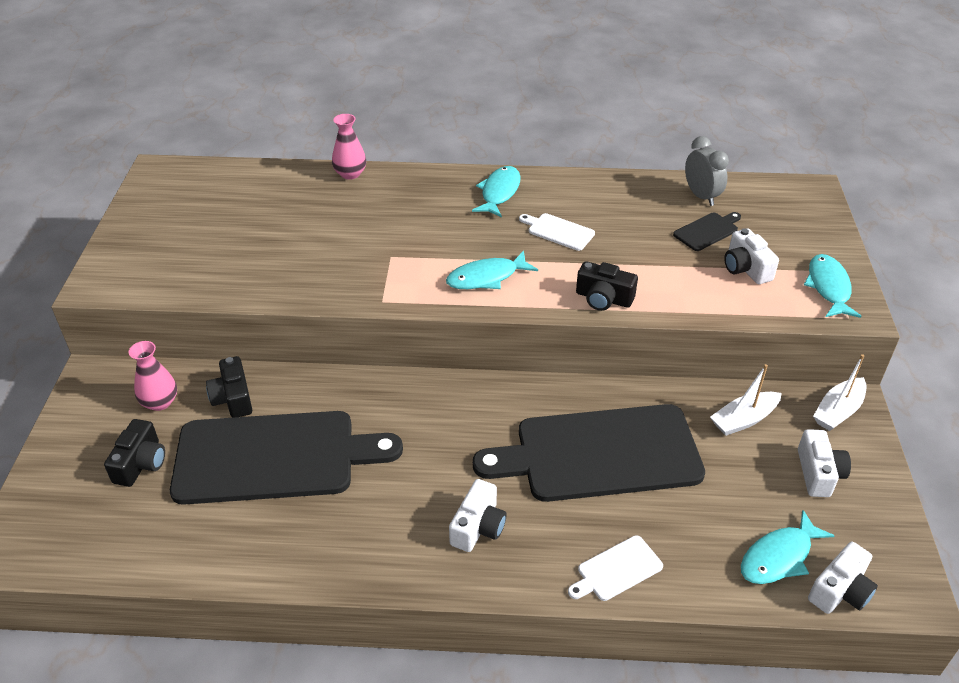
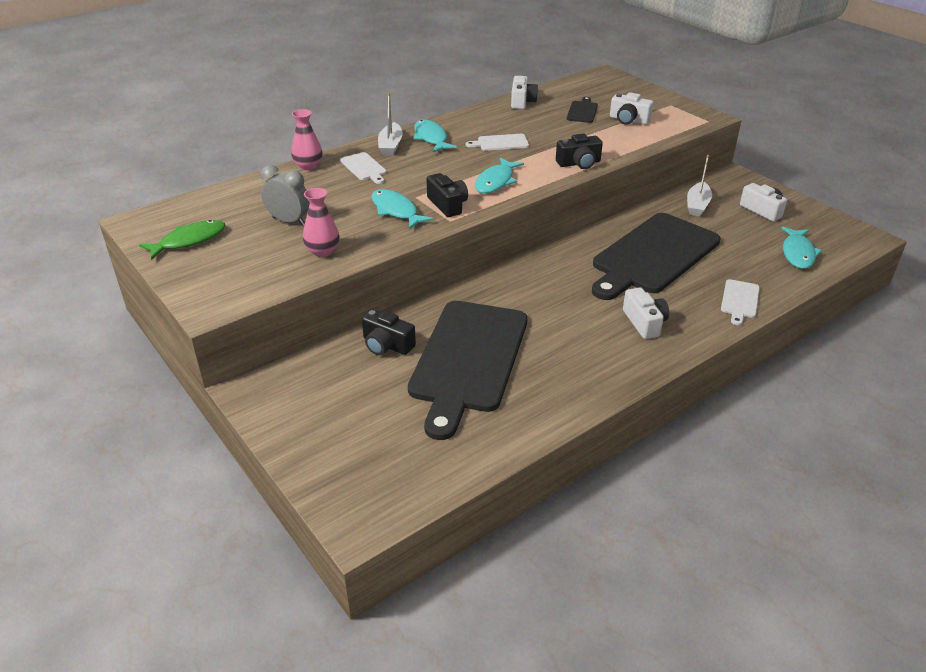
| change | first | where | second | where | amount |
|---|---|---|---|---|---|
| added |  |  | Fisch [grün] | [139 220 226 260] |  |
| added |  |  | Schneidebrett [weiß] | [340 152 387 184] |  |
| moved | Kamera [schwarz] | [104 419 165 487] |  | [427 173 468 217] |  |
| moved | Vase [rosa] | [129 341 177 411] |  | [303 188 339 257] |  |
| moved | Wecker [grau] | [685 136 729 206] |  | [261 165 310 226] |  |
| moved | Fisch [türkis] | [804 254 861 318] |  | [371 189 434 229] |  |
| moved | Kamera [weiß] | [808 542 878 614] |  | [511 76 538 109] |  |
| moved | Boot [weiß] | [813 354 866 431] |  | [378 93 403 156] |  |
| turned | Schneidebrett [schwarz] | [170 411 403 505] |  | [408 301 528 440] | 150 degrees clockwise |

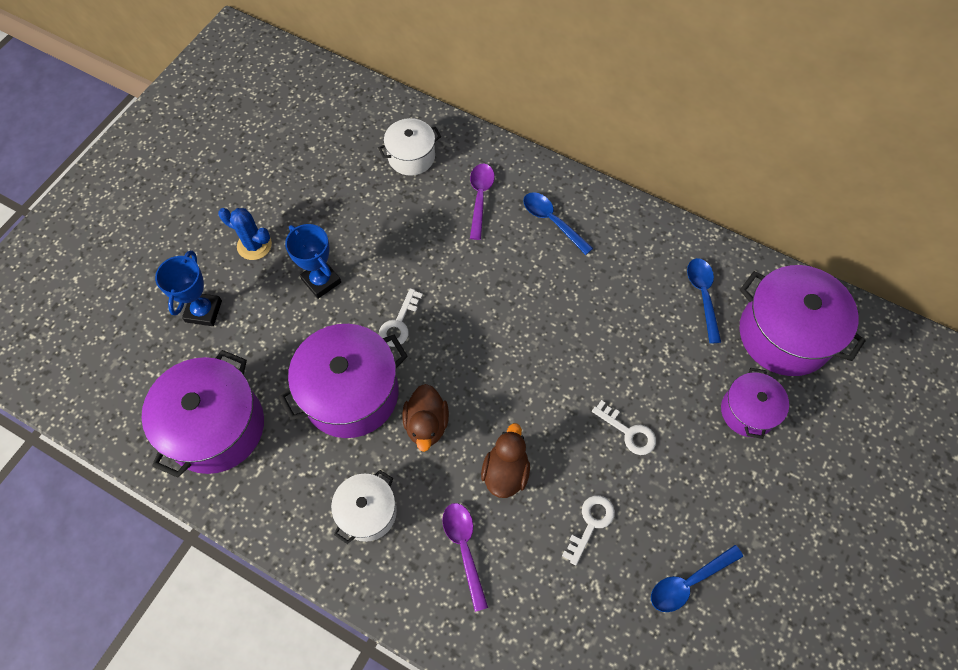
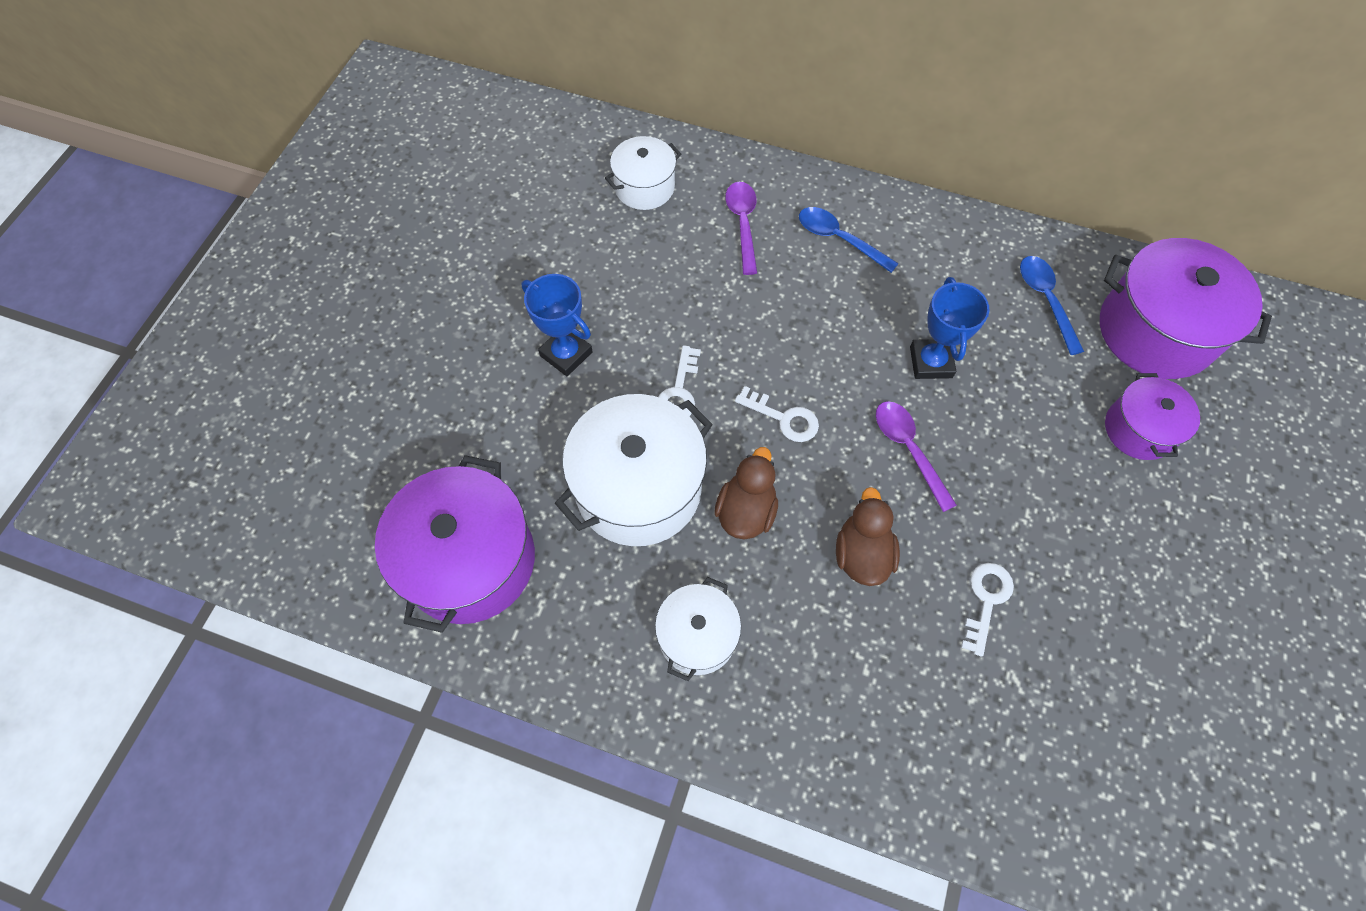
| change | first | where | second | where | amount |
|---|---|---|---|---|---|
| removed | Kaktus [blau] | [218 208 272 260] |  |  |  |
| removed | Löffel [blau] | [651 545 743 612] |  |  |  |
| moved | Pokal [blau] | [155 250 222 326] |  | [910 277 990 379] |  |
| moved | Löffel [lila] | [442 503 488 612] |  | [876 401 957 512] |  |
| moved | Schlüssel [weiß] | [592 400 656 455] |  | [735 386 819 442] |  |
| recoloured | Kochtopf [lila] | [278 324 408 438] | Kochtopf [weiß] | [555 394 713 546] |  |
| turned | Ente [braun] | [402 384 449 452] |  | [714 447 778 540] | 150 degrees counterclockwise |

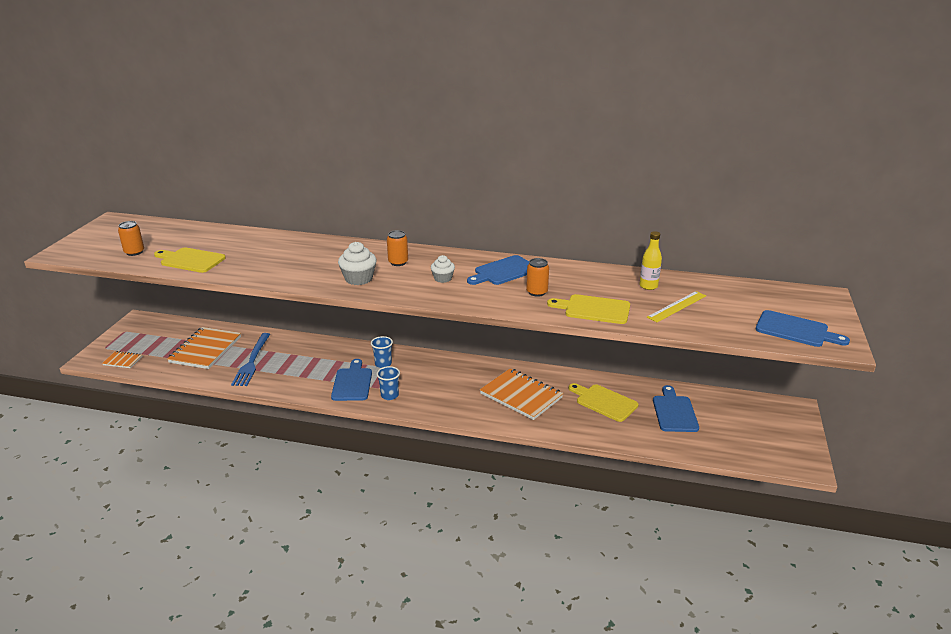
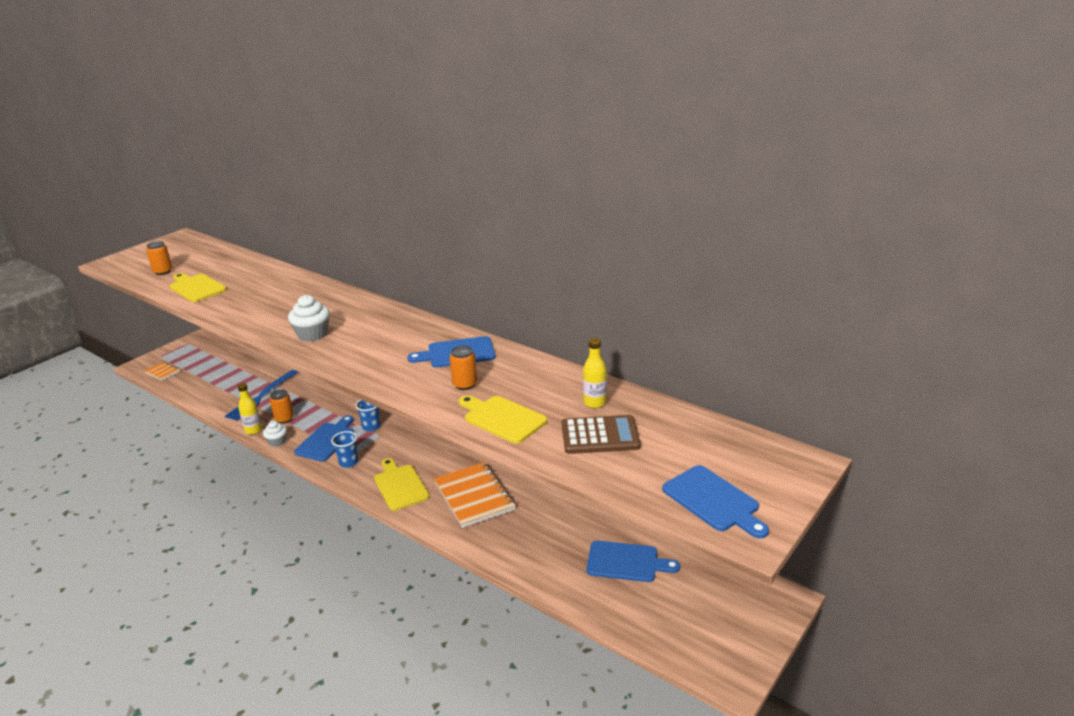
| change | first | where | second | where | amount |
|---|---|---|---|---|---|
| removed | Notizbuch [orange] | [167 327 241 369] |  |  |  |
| added |  |  | Flasche [gelb] | [237 383 262 435] |  |
| moved | Dose [orange] | [387 230 408 266] |  | [269 389 294 424] |  |
| moved | Muffin [weiß] | [431 255 455 283] |  | [263 421 287 447] |  |
| moved | Schneidebrett [gelb] | [569 383 639 422] |  | [374 458 430 511] |  |
| replaced | Lineal [gelb] | [647 291 706 322] | Taschenrechner [braun] | [562 415 641 454] |  |
| turned | Schneidebrett [blau] | [653 385 699 432] |  | [586 541 680 582] | 75 degrees clockwise |

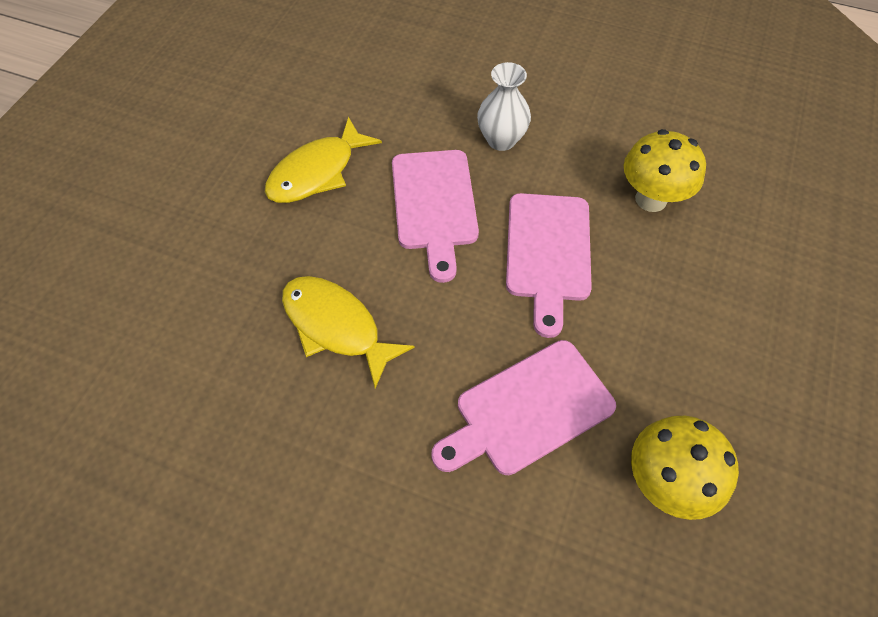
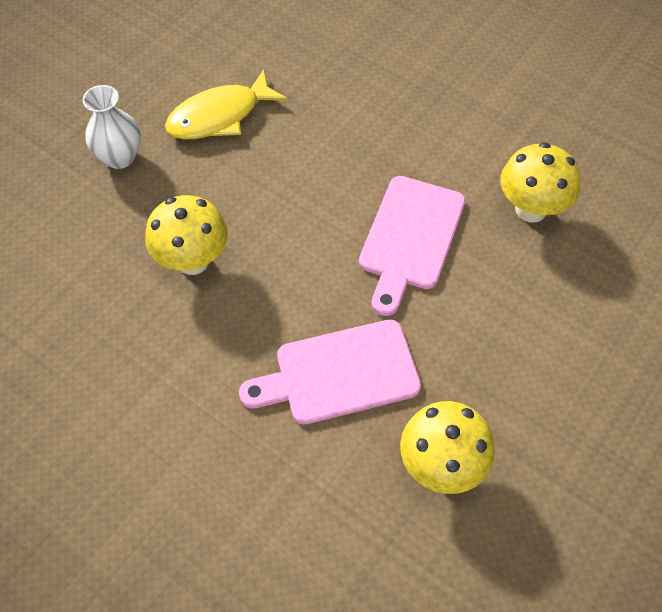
| change | first | where | second | where | amount |
|---|---|---|---|---|---|
| removed | Schneidebrett [rosa] | [392 150 479 283] |  |  |  |
| moved | Vase [weiß] | [477 62 531 151] |  | [83 85 141 169] |  |
| replaced | Fisch [gelb] | [282 276 415 388] | Pilz [gelb] | [145 195 228 275] |  |

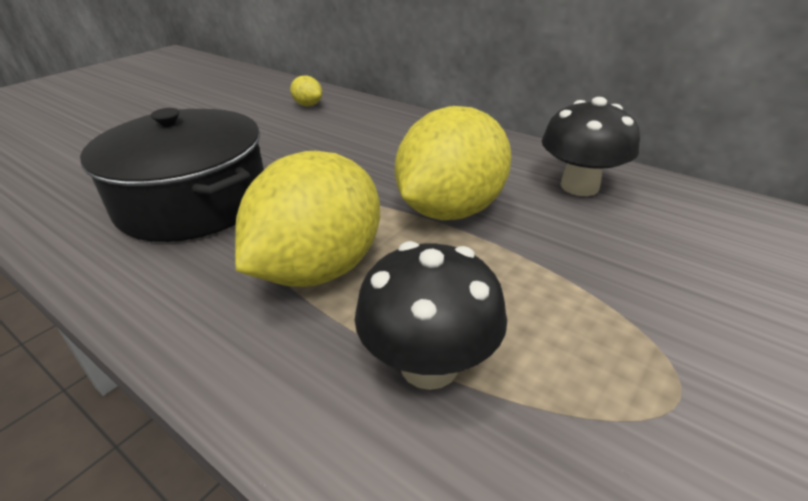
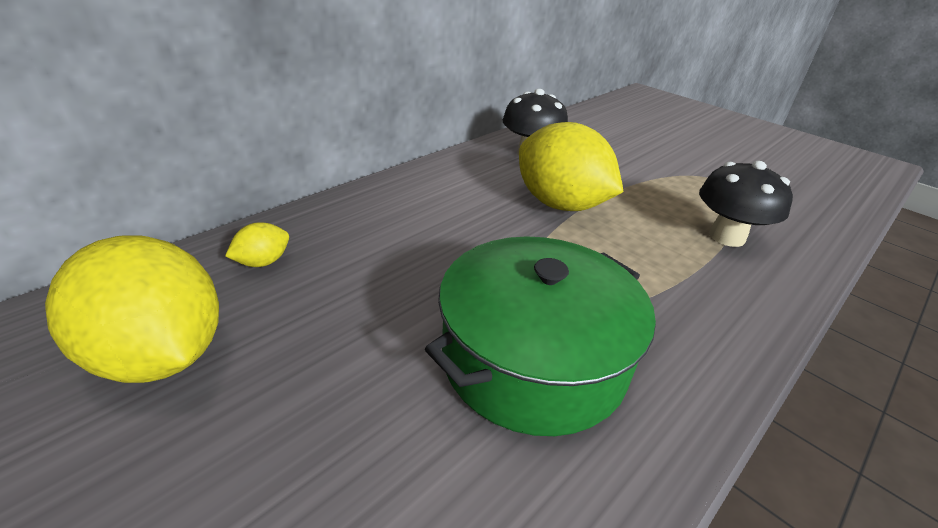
| change | first | where | second | where | amount |
|---|---|---|---|---|---|
| moved | Zitrone [gelb] | [235 151 380 287] |  | [45 236 219 383] |  |
| recoloured | Kochtopf [schwarz] | [80 108 264 242] | Kochtopf [grün] | [425 236 656 436] |  |

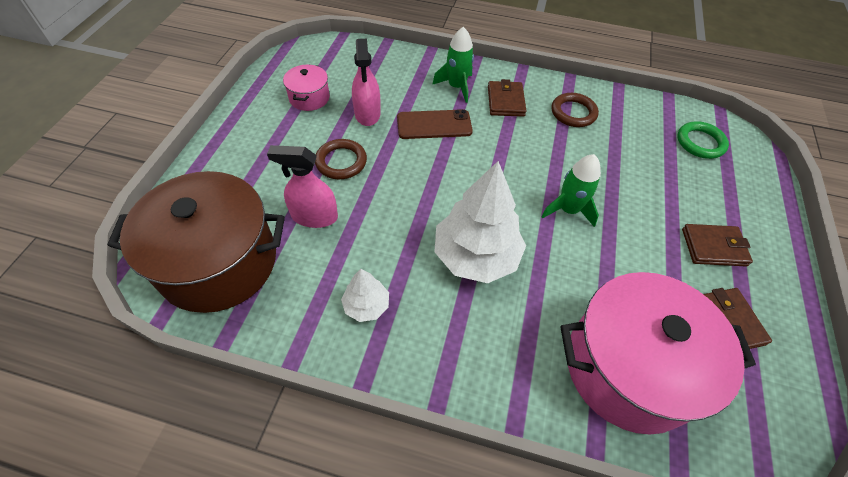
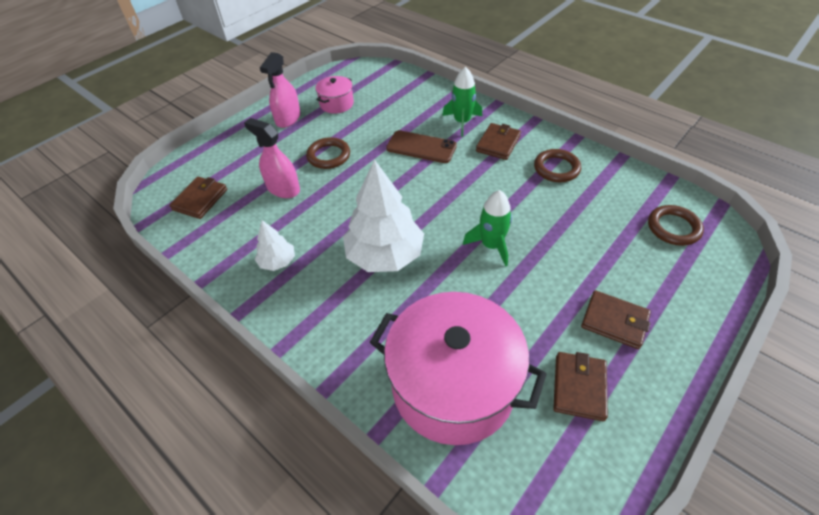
| change | first | where | second | where | amount |
|---|---|---|---|---|---|
| moved | Sprühflasche [rosa] | [352 39 381 126] |  | [260 52 301 128] |  |
| replaced | Kochtopf [braun] | [107 171 285 313] | Geldbörse [braun] | [169 177 227 219] |  |
| recoloured | Ring [grün] | [677 121 729 159] | Ring [braun] | [648 205 704 246] |  |

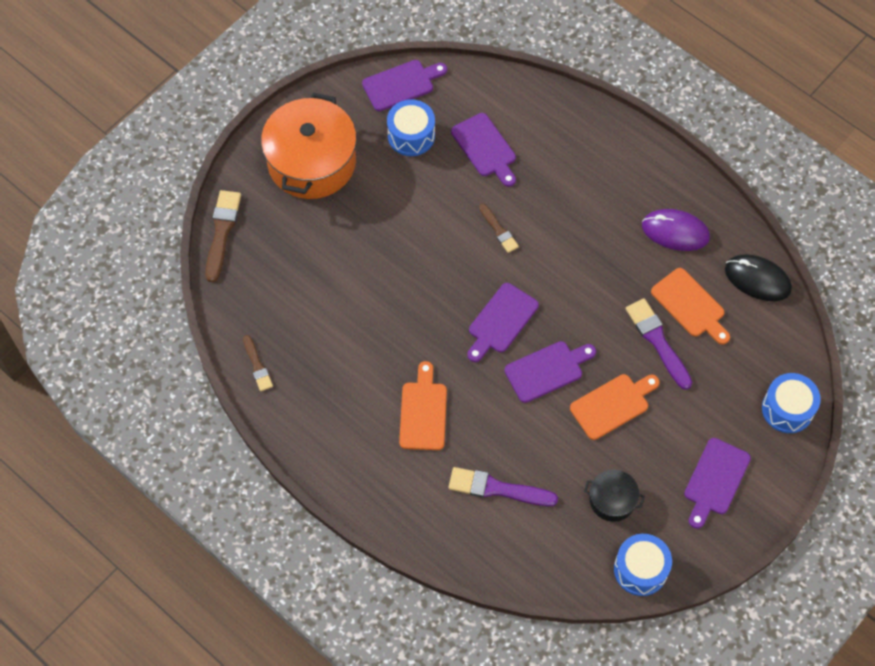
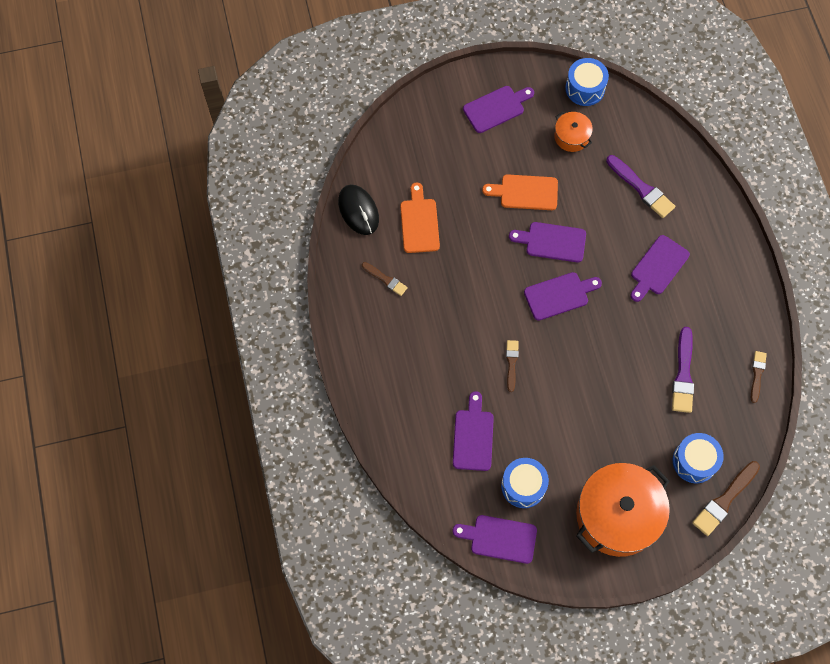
| change | first | where | second | where | amount |
|---|---|---|---|---|---|
| moved | Pinsel [lila] | [626 298 692 390] |  | [672 327 694 413] |  |
| moved | Trommel [blau] | [762 373 821 433] |  | [673 433 724 483] |  |
| replaced | Computermaus [lila] | [642 209 710 251] | Pinsel [braun] | [362 262 408 296] |  |
| recoloured | Schneidebrett [orange] | [399 361 447 450] | Schneidebrett [lila] | [630 235 690 302] |  |
| recoloured | Kochtopf [schwarz] | [584 470 645 522] | Kochtopf [orange] | [554 112 593 152] |  |

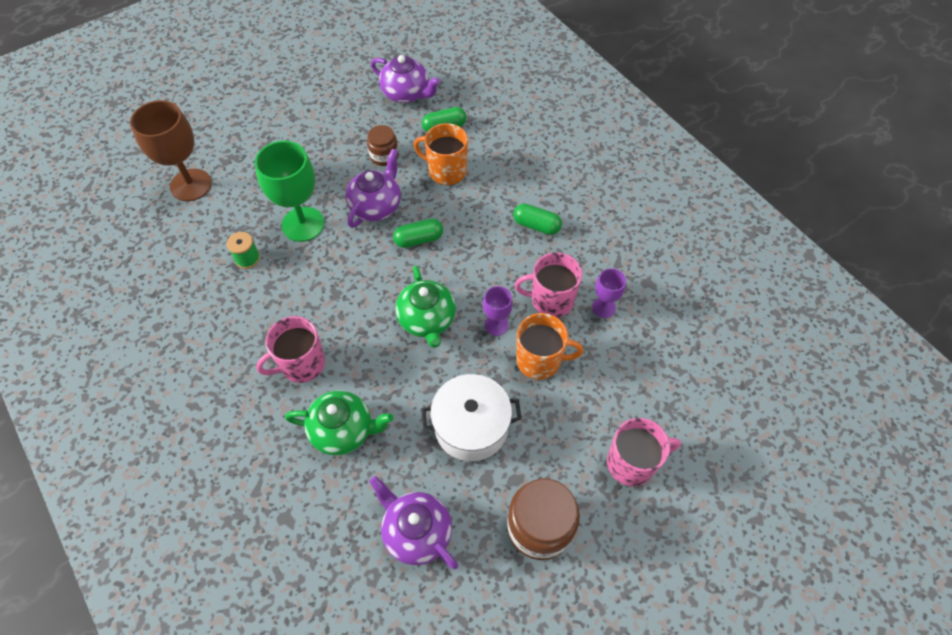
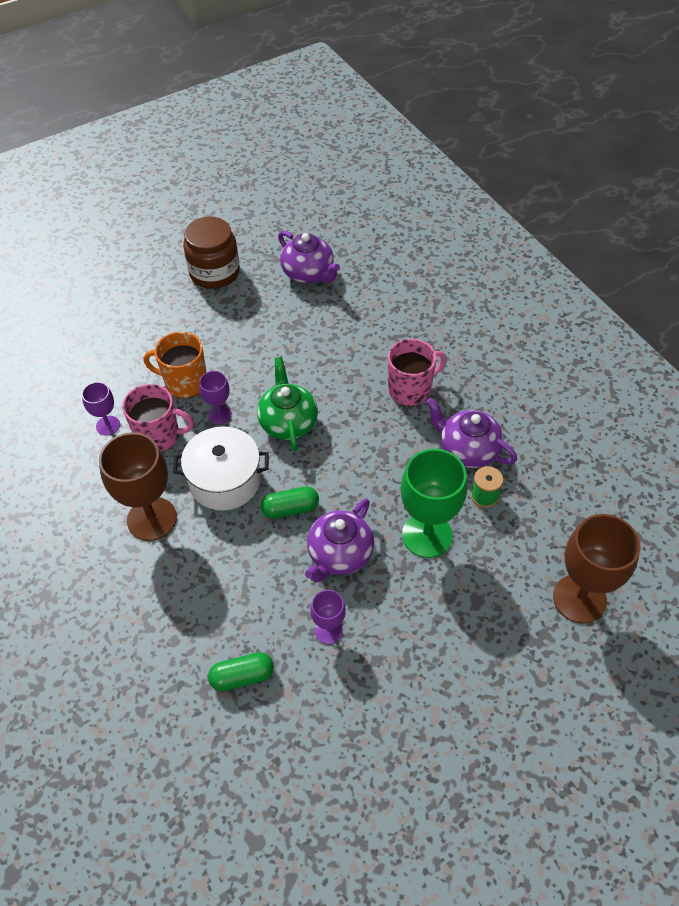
| change | first | where | second | where | amount |
|---|---|---|---|---|---|
| removed | Teekanne [grün] | [285 391 393 455] |  |  |  |
| removed | Tasse [orange] | [414 123 468 185] |  |  |  |
| removed | Tasse [rosa] | [607 418 681 486] |  |  |  |
| moved | Teekanne [lila] | [371 55 441 103] |  | [426 398 517 468] |  |
| moved | Kochtopf [weiß] | [421 374 521 461] |  | [173 427 269 511] |  |
| replaced | Einmachglas [braun] | [367 125 399 166] | Kelch [lila] | [310 590 346 644] |  |
| replaced | Kapsel [grün] | [513 204 562 235] | Kelch [braun] | [99 432 177 541] |  |

